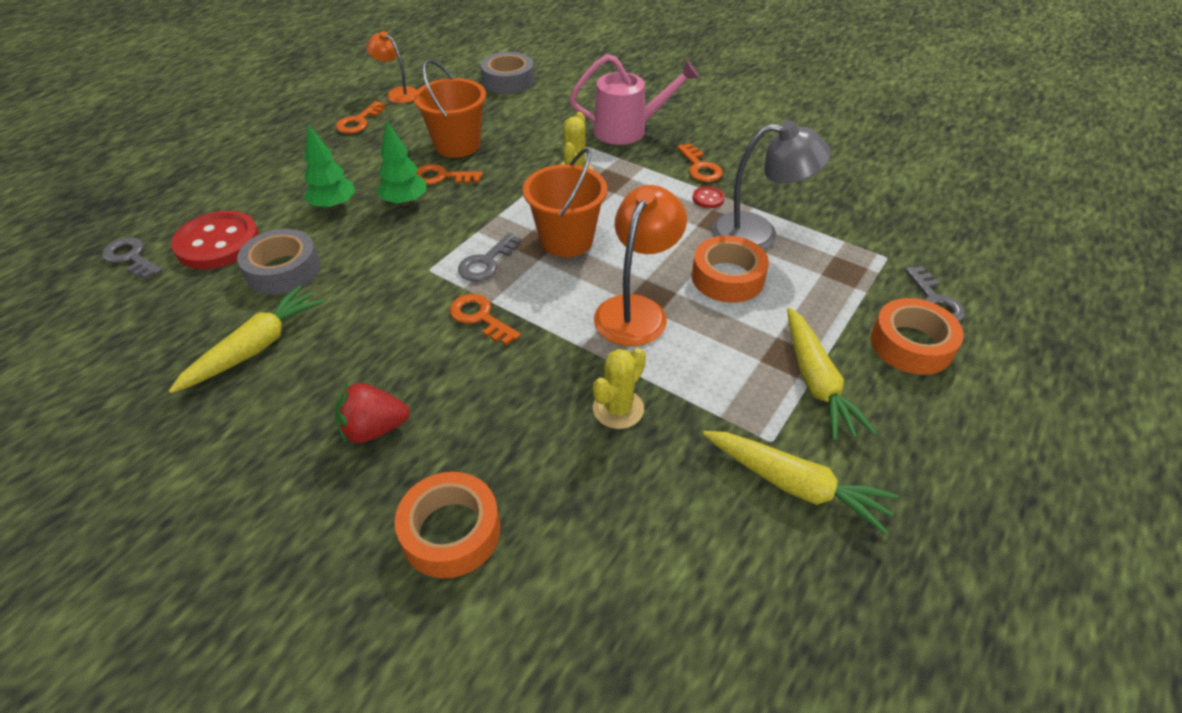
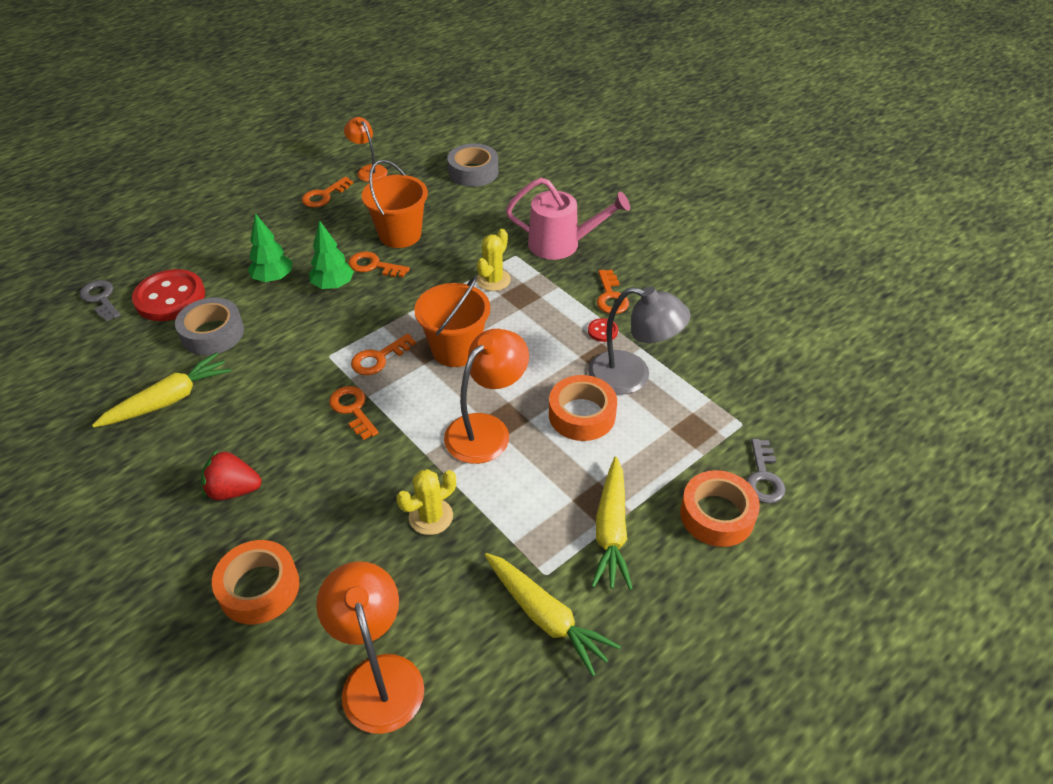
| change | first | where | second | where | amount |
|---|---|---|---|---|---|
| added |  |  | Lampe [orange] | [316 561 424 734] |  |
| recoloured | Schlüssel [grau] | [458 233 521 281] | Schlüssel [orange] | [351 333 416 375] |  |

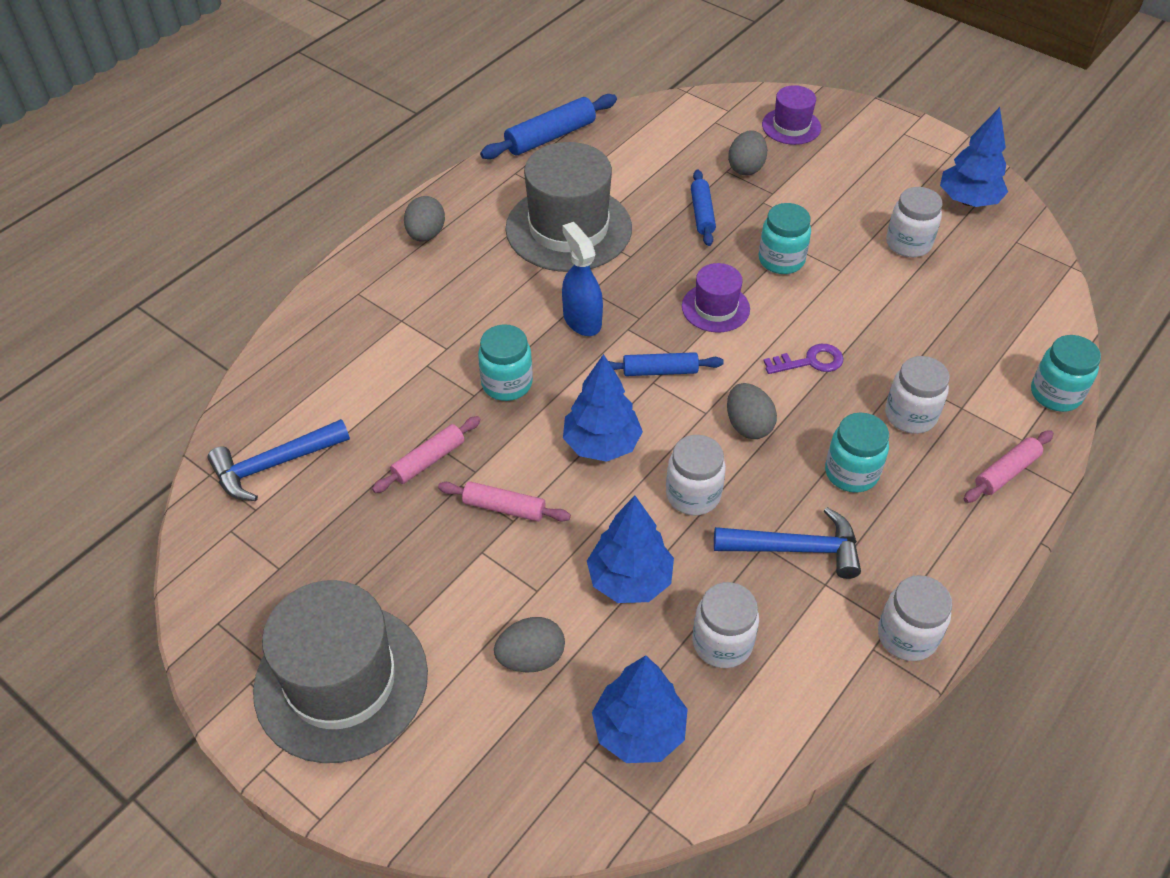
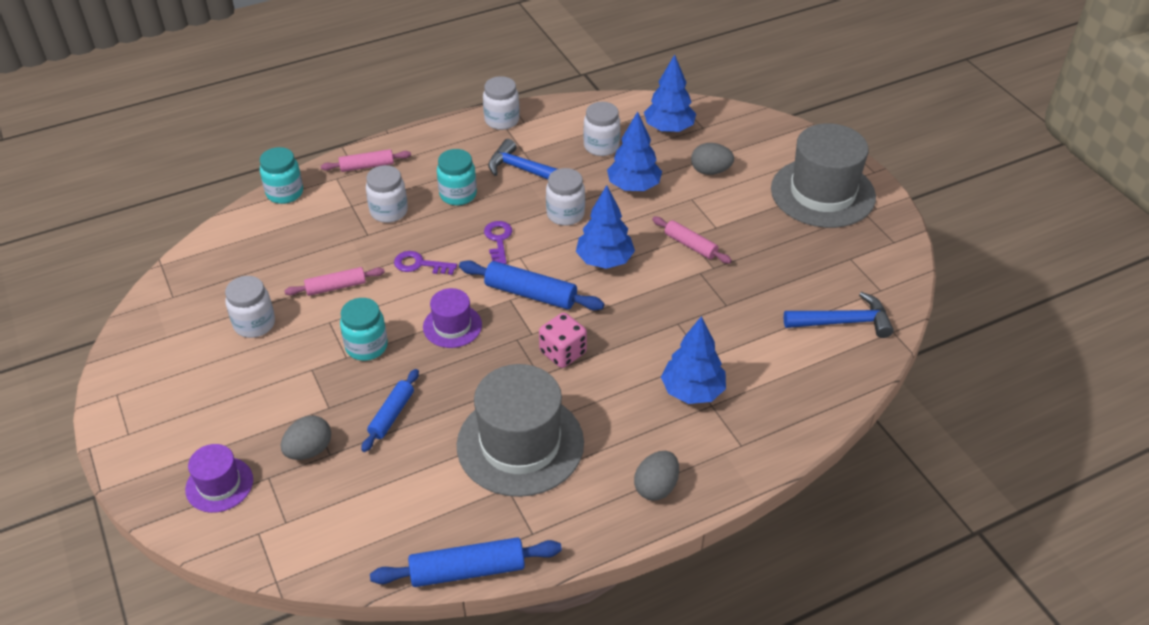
| change | first | where | second | where | amount |
|---|---|---|---|---|---|
| removed | Einmachglas [türkis] | [478 324 533 401] |  |  |  |
| moved | Nudelholz [rosa] | [372 416 481 493] |  | [284 267 385 296] |  |
| moved | Baum [blau] | [940 107 1008 207] |  | [661 316 726 404] |  |
| replaced | Sprühflasche [blau] | [562 222 603 336] | Spielwürfel [rosa] | [539 313 587 368] |  |
| replaced | Ei [grau] | [727 383 777 439] | Schlüssel [lila] | [484 221 512 264] |  |
| resized | Nudelholz [blau] | [608 352 724 376] |  | [459 260 604 311] | x1.54 |

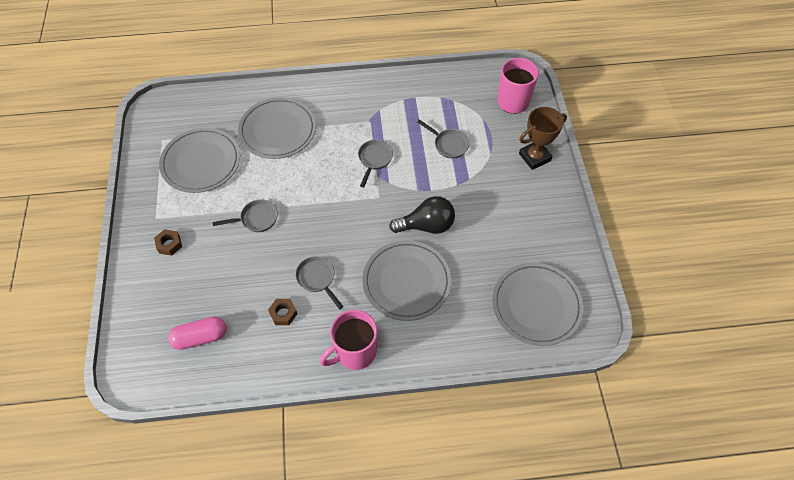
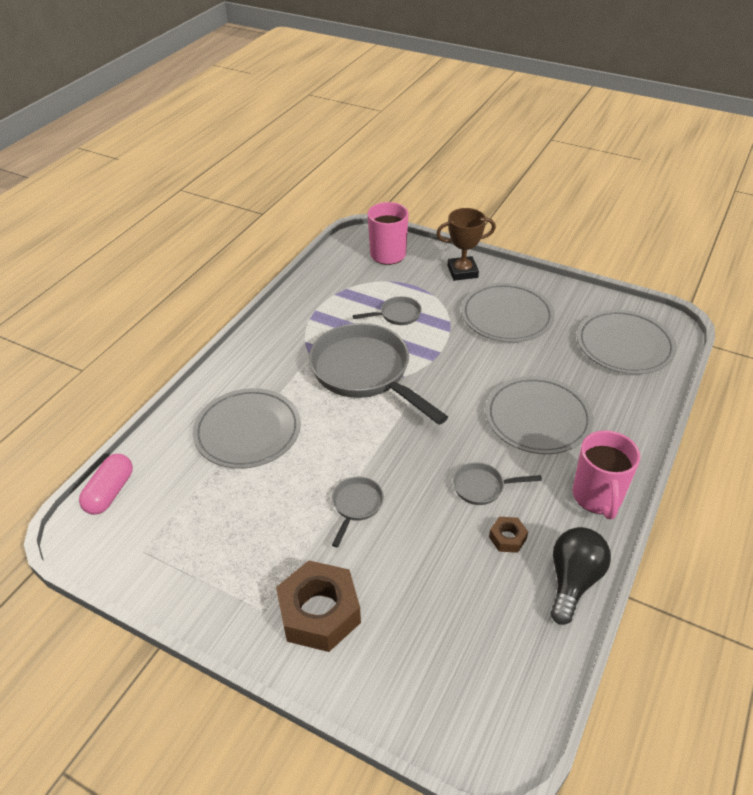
| change | first | where | second | where | amount |
|---|---|---|---|---|---|
| moved | Teller [grau] | [159 128 240 193] |  | [461 283 555 342] |  |
| moved | Kapsel [rosa] | [168 317 227 350] |  | [79 454 133 515] |  |
| moved | Glühbirne [schwarz] | [389 196 455 234] |  | [550 527 611 625] |  |
| turned | Pokal [braun] | [519 107 567 170] |  | [436 208 496 281] | 75 degrees clockwise |
| resized | Sechskantmutter [braun] | [154 229 182 256] |  | [276 560 361 652] | x2.13 |
| resized | Pfanne [grau] | [358 140 393 188] |  | [309 323 448 425] | x2.27 |

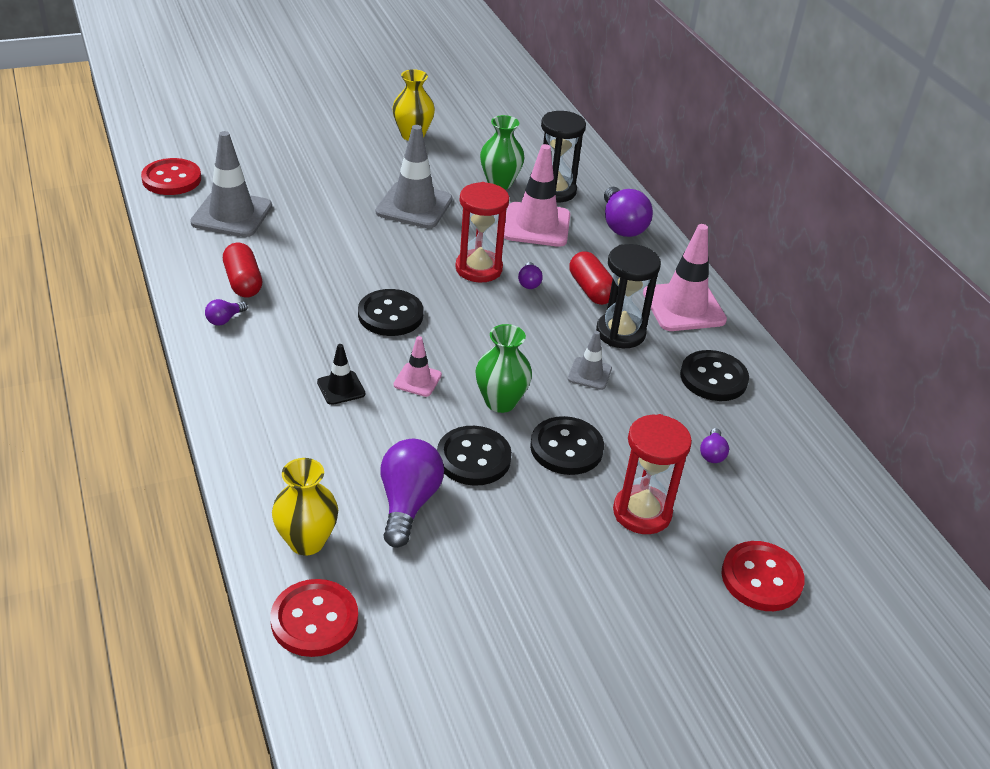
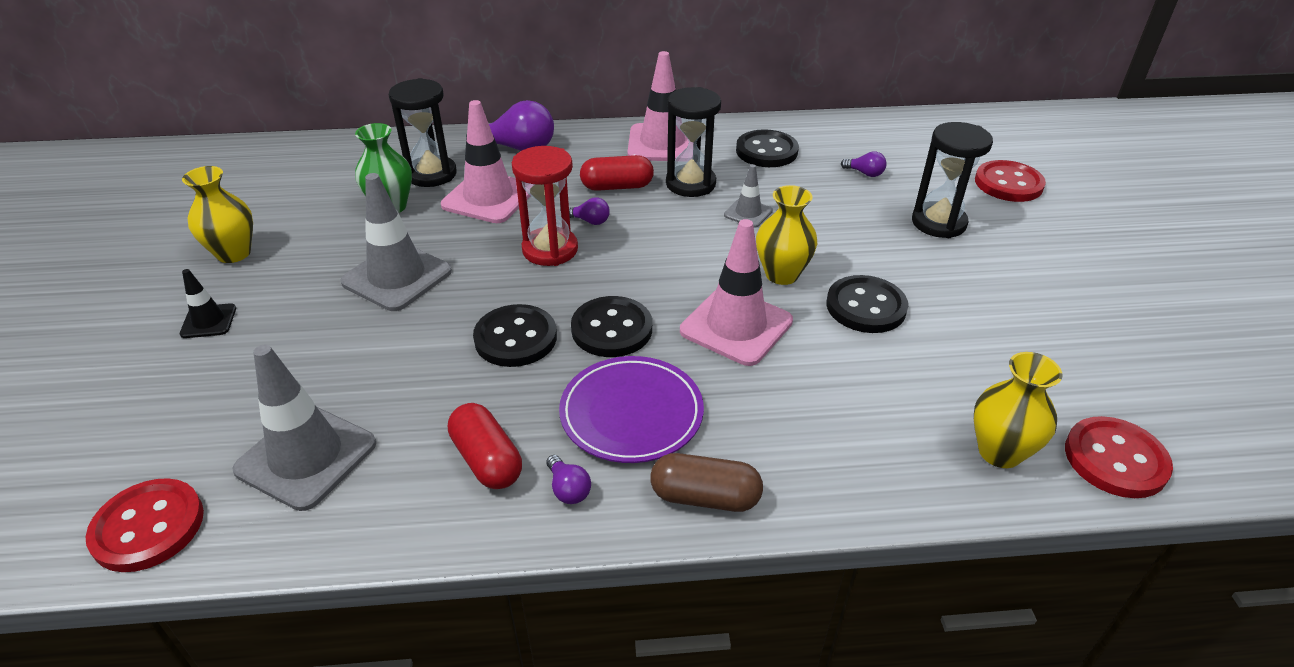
| change | first | where | second | where | amount |
|---|---|---|---|---|---|
| removed | Glühbirne [lila] | [381 439 444 548] |  |  |  |
| added |  |  | Teller [lila] | [559 356 704 463] |  |
| added |  |  | Kapsel [braun] | [650 453 763 512] |  |
| moved | Leitkegel [schwarz] | [317 344 365 405] |  | [180 269 236 338] |  |
| moved | Knopf [schwarz] | [530 416 604 475] |  | [473 304 557 367] |  |
| recoloured | Vase [grün] | [476 324 532 413] | Vase [gelb] | [756 185 817 285] |  |
| recoloured | Sanduhr [rot] | [613 414 692 534] | Sanduhr [schwarz] | [912 122 993 238] |  |
| turned | Kapsel [rot] | [223 243 262 297] |  | [448 403 522 489] | 60 degrees clockwise |
| resized | Leitkegel [rosa] | [393 336 442 397] |  | [680 219 793 366] | x1.94 |

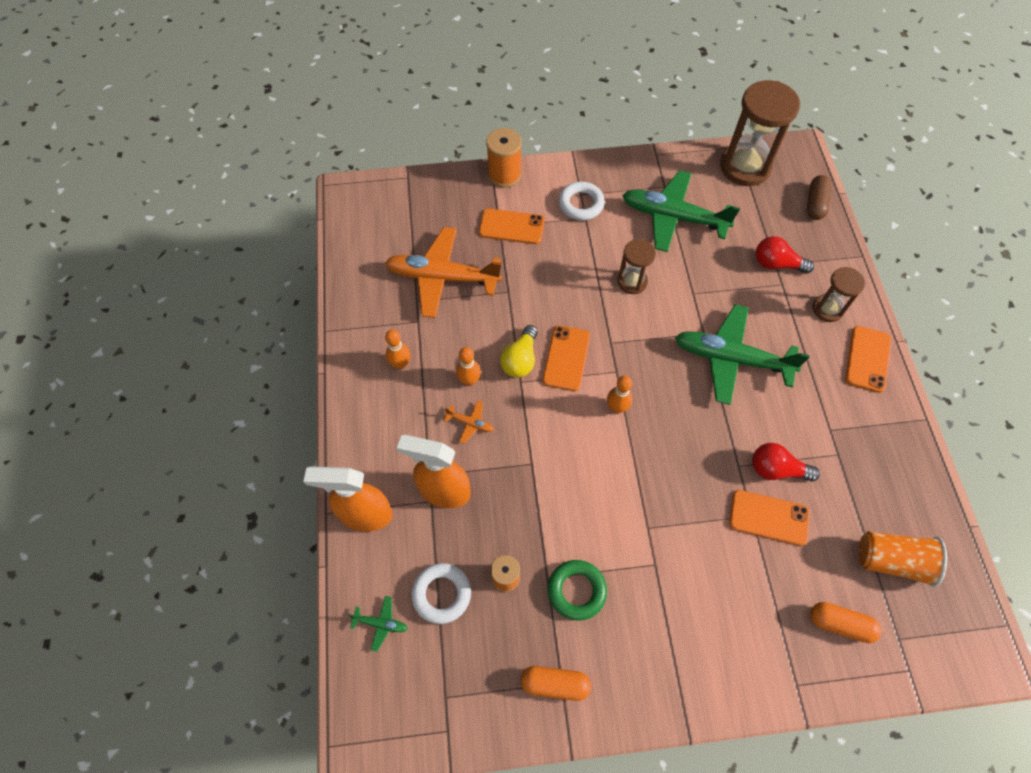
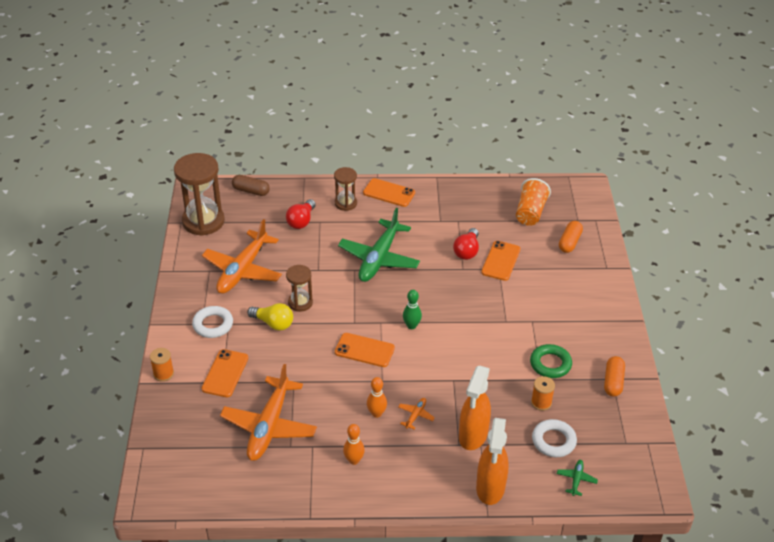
| change | first | where | second | where | amount |
|---|---|---|---|---|---|
| moved | Glühbirne [gelb] | [500 325 538 378] |  | [247 303 293 331] |  |
| recoloured | Bowlingkegel [orange] | [607 376 632 413] | Bowlingkegel [grün] | [403 290 422 329] |  |
| recoloured | Flugzeug [grün] | [622 170 740 252] | Flugzeug [orange] | [202 219 282 294] |  |
| resized | Garnrolle [orange] | [486 128 522 188] |  | [150 348 174 382] | x0.64 |

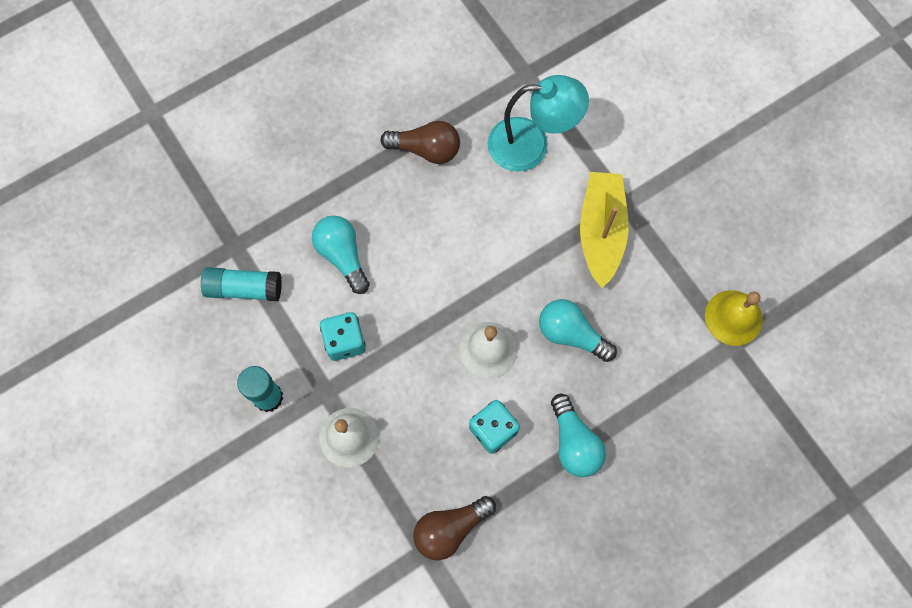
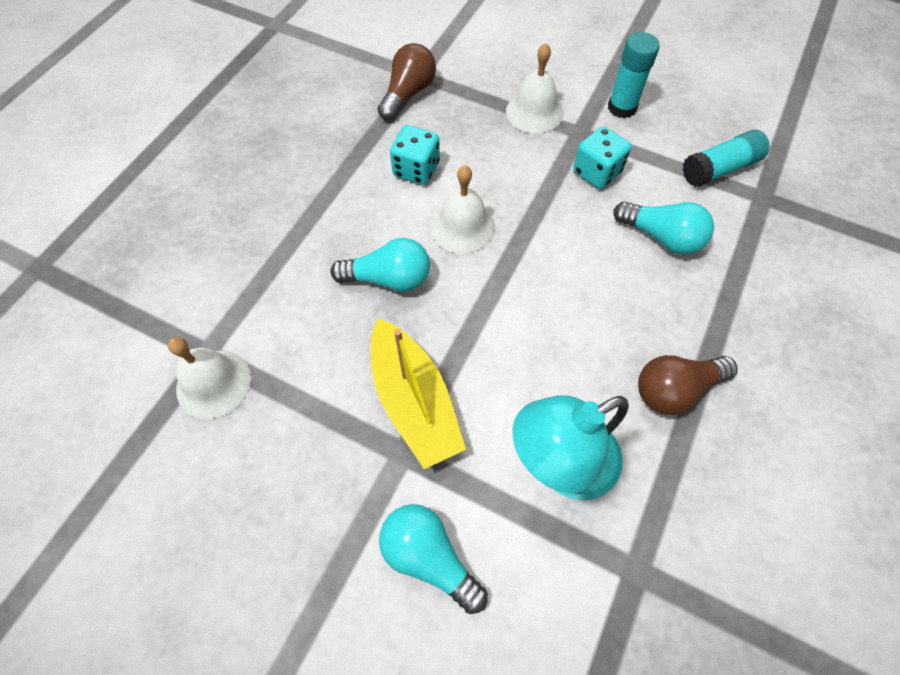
| change | first | where | second | where | amount |
|---|---|---|---|---|---|
| moved | Glühbirne [türkis] | [551 394 606 477] |  | [379 504 488 614] |  |
| recoloured | Glocke [gelb] | [705 290 763 346] | Glocke [weiß] | [168 337 251 419] |  |

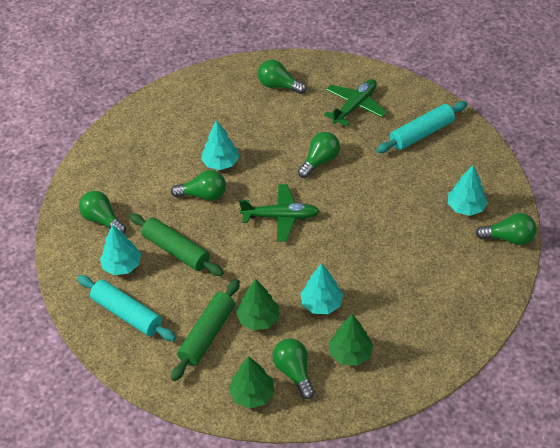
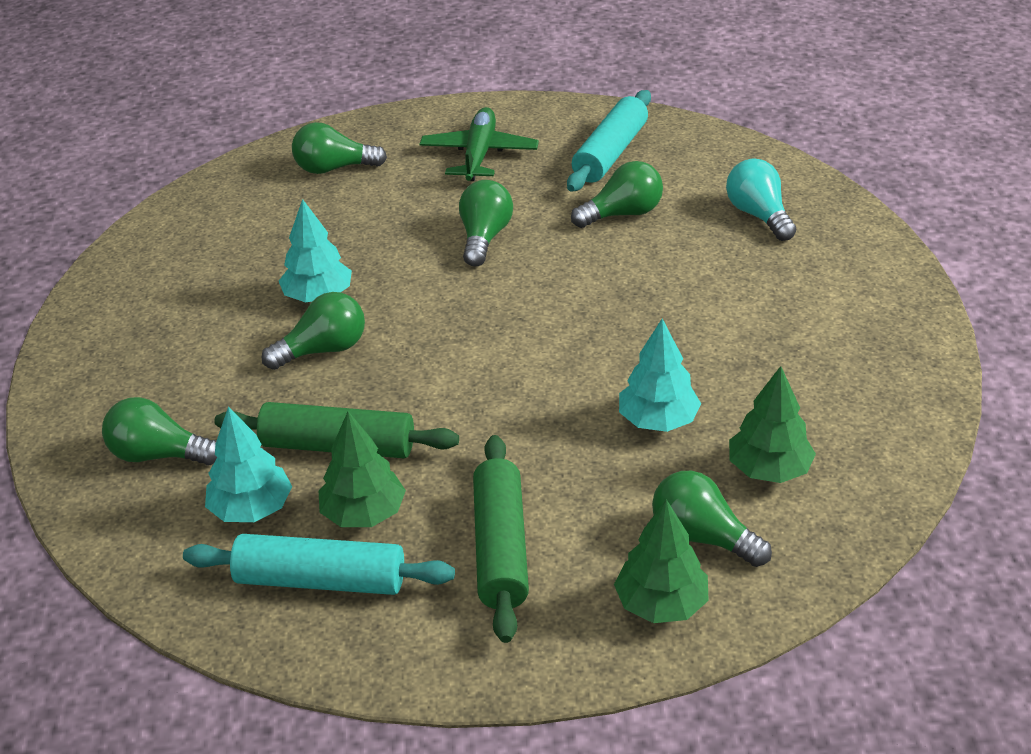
| change | first | where | second | where | amount |
|---|---|---|---|---|---|
| removed | Flugzeug [grün] | [239 184 320 242] |  |  |  |
| moved | Baum [grün] | [236 279 279 330] |  | [319 411 406 527] |  |
| moved | Glühbirne [grün] | [475 213 536 245] |  | [571 161 663 228] |  |
| replaced | Baum [türkis] | [448 165 488 216] | Glühbirne [türkis] | [726 159 796 241] |  |

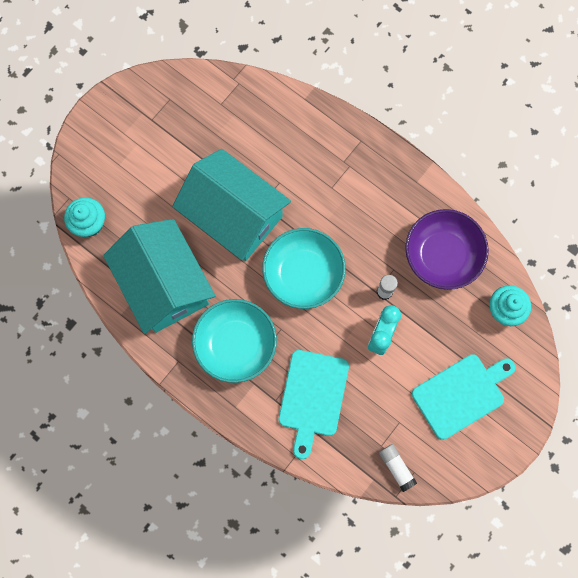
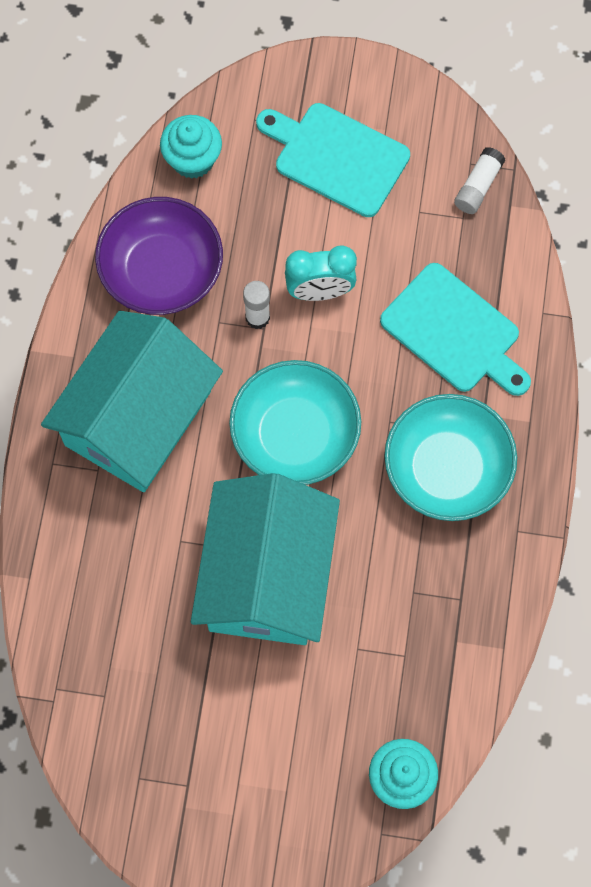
| change | first | where | second | where | amount |
|---|---|---|---|---|---|
| moved | Haus [türkis] | [103 219 215 334] |  | [41 311 223 492] |  |
| turned | Schneidebrett [türkis] | [279 350 349 459] |  | [380 263 531 396] | 60 degrees clockwise |

